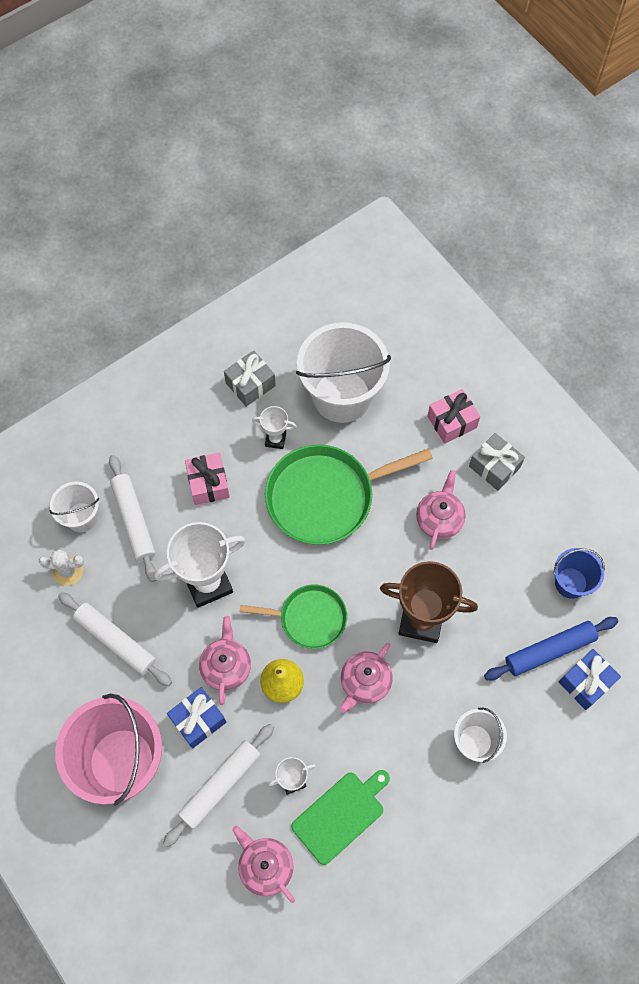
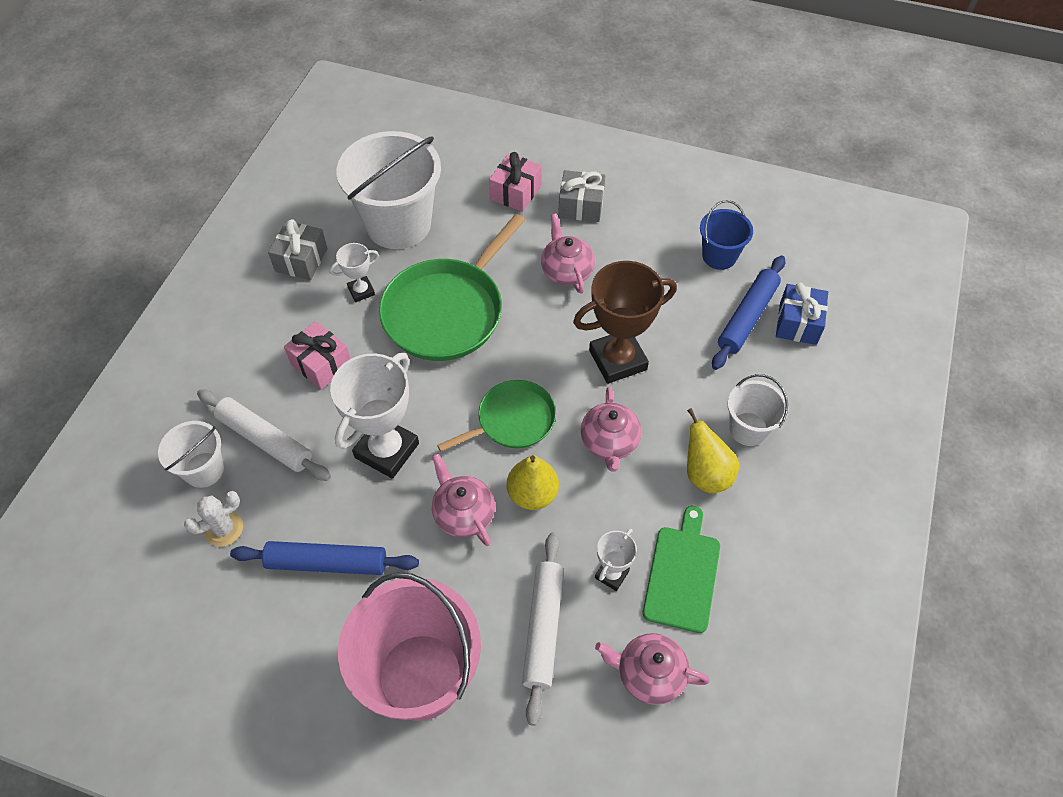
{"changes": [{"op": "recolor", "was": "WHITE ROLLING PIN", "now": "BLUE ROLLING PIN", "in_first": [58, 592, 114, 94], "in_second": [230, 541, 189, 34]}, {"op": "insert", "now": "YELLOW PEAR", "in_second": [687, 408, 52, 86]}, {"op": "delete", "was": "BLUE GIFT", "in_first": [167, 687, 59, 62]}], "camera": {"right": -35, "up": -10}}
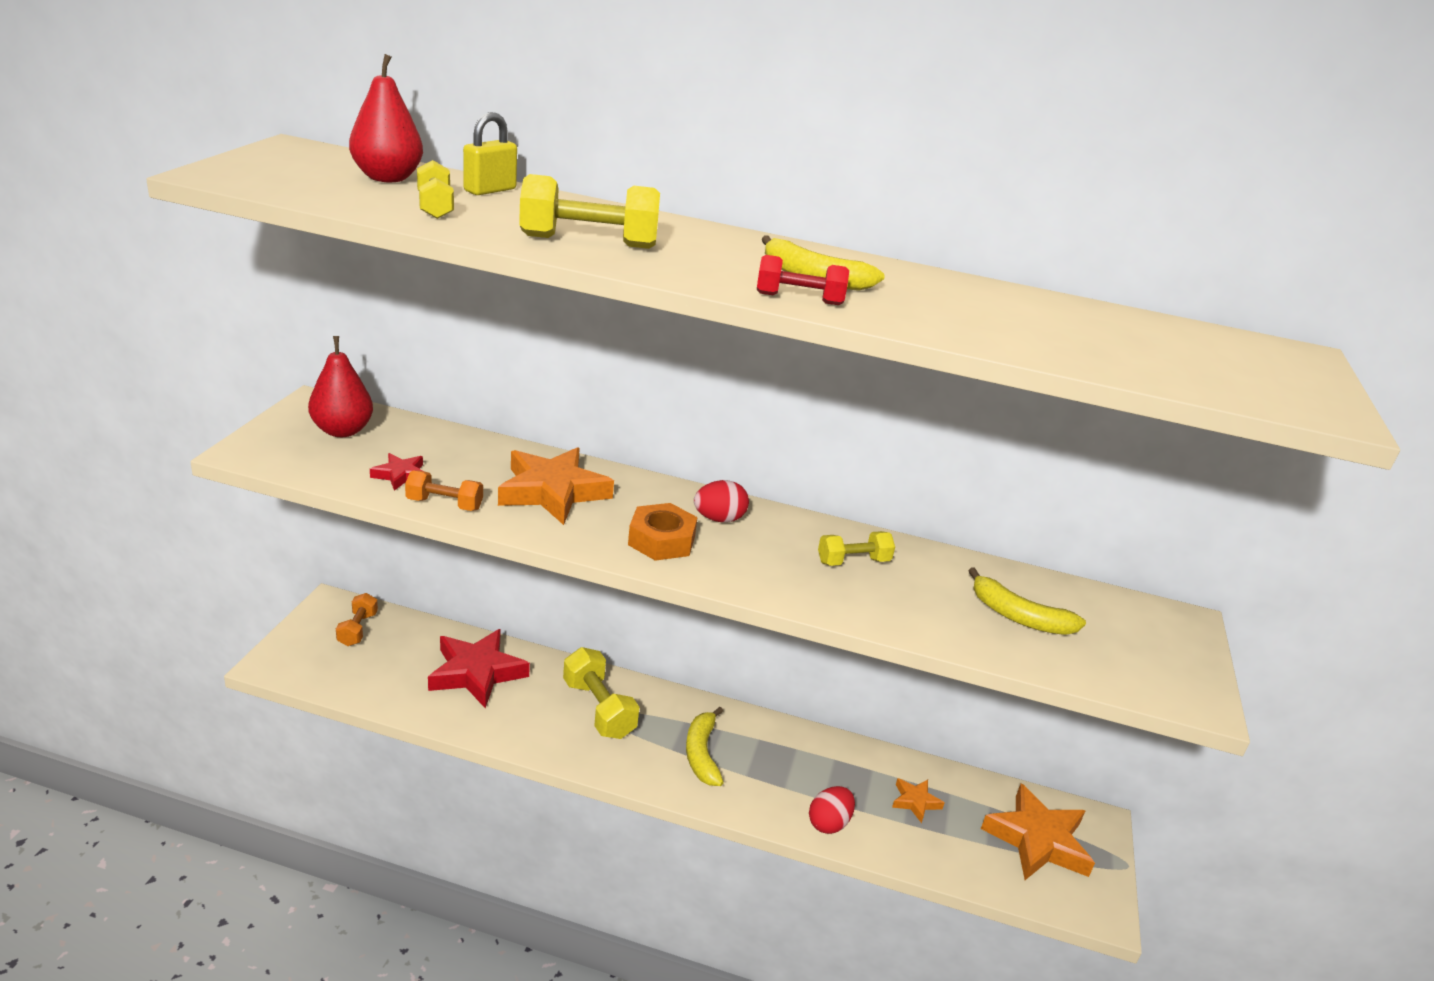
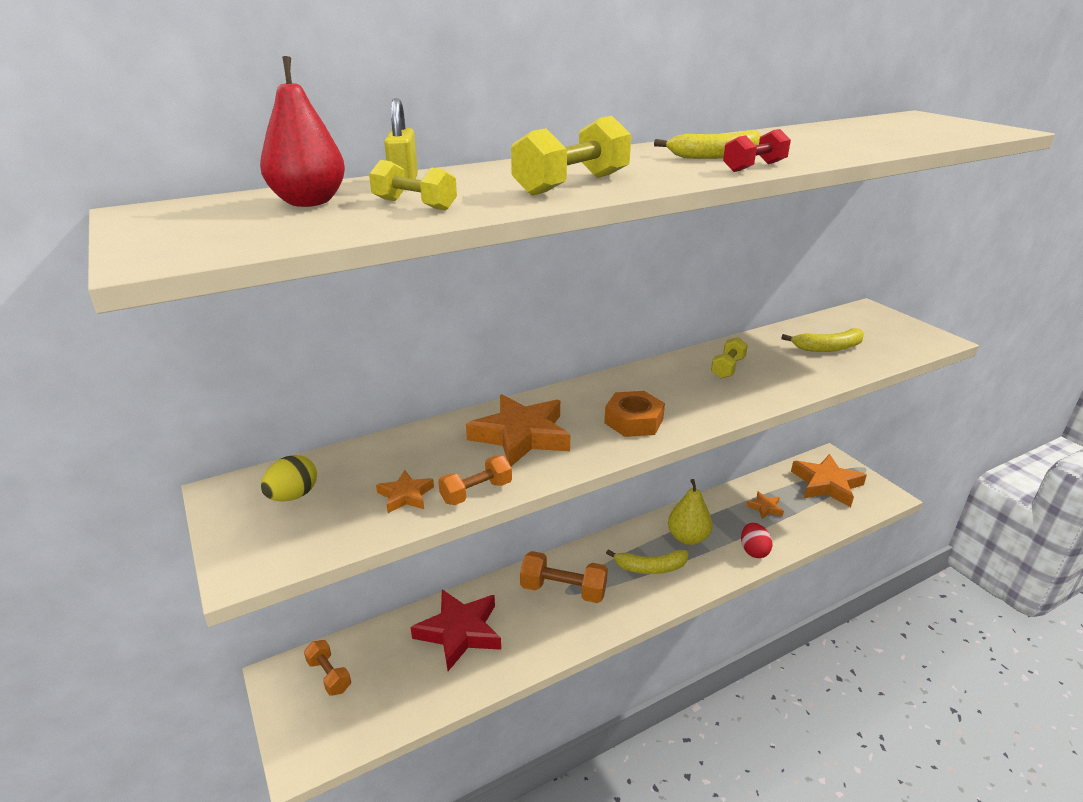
{"changes": [{"op": "replace", "was": "RED PEAR", "now": "YELLOW EGG", "in_first": [308, 336, 65, 101], "in_second": [261, 455, 56, 46]}, {"op": "recolor", "was": "RED STAR", "now": "ORANGE STAR", "in_first": [370, 453, 53, 38], "in_second": [376, 470, 58, 43]}, {"op": "recolor", "was": "YELLOW DUMBBELL", "now": "ORANGE DUMBBELL", "in_first": [563, 647, 77, 92], "in_second": [520, 551, 88, 52]}, {"op": "rotate", "was": "YELLOW BANANA", "in_first": [686, 707, 38, 79], "in_second": [606, 549, 82, 25], "clockwise": -45}, {"op": "insert", "now": "YELLOW PEAR", "in_second": [668, 479, 44, 66]}, {"op": "delete", "was": "RED EGG", "in_first": [694, 480, 55, 42]}], "camera": {"right": -40, "up": 0}}
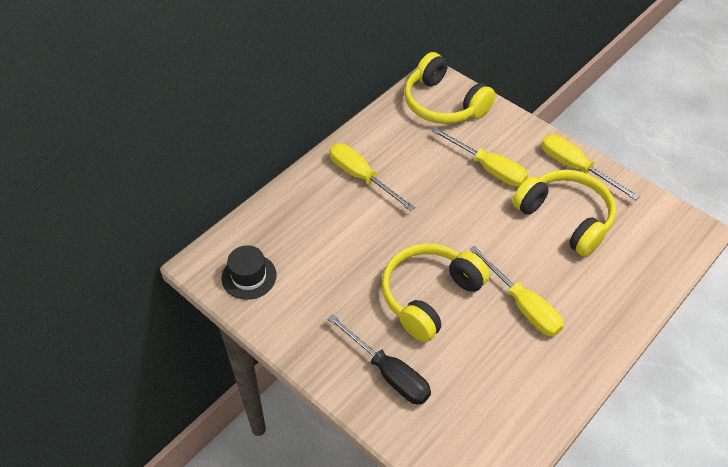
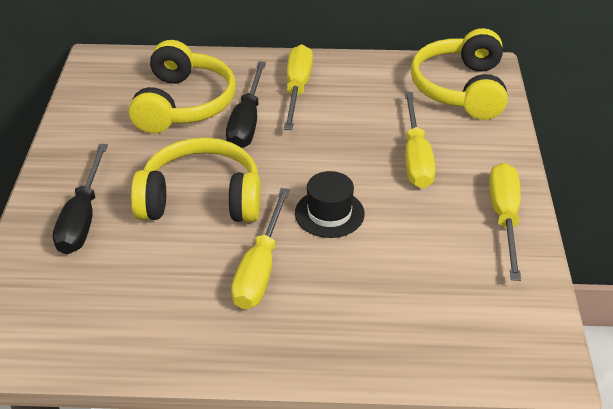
{"changes": [{"op": "move", "was": "YELLOW HEADPHONES", "in_first": [512, 170, 104, 87], "in_second": [129, 40, 107, 94]}, {"op": "insert", "now": "BLACK SCREWDRIVER", "in_second": [226, 61, 40, 87]}, {"op": "move", "was": "BLACK HAT", "in_first": [221, 245, 56, 55], "in_second": [295, 171, 70, 67]}], "camera": {"right": 50, "up": -10}}
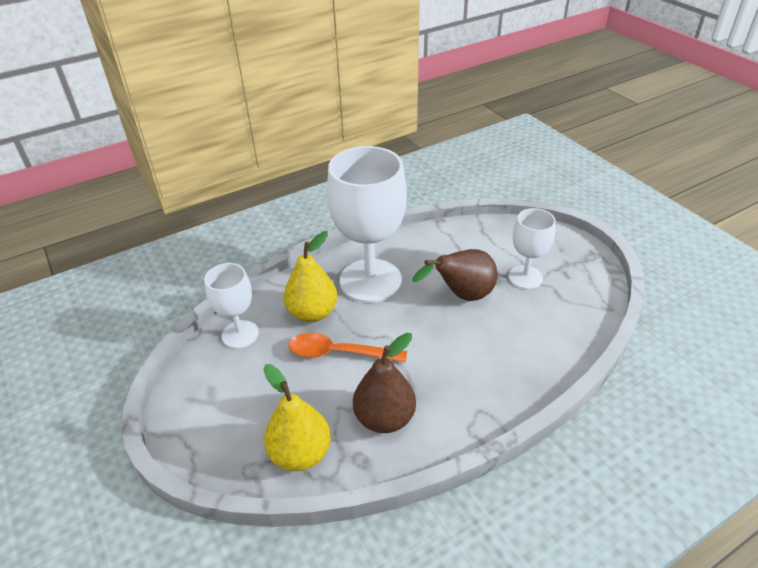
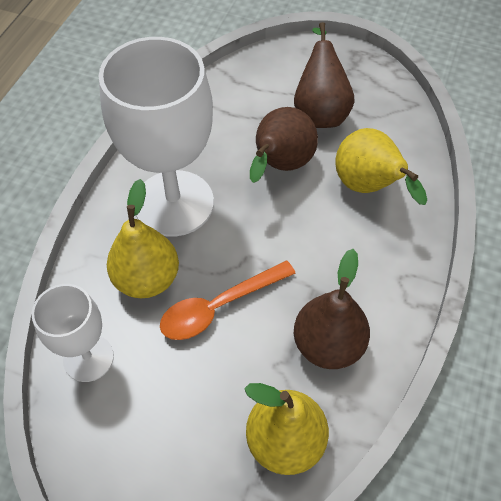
{"changes": [{"op": "replace", "was": "WHITE GOBLET", "now": "BROWN PEAR", "in_first": [509, 208, 47, 81], "in_second": [294, 22, 60, 106]}, {"op": "insert", "now": "YELLOW PEAR", "in_second": [335, 128, 92, 77]}], "camera": {"right": -40, "up": 15}}
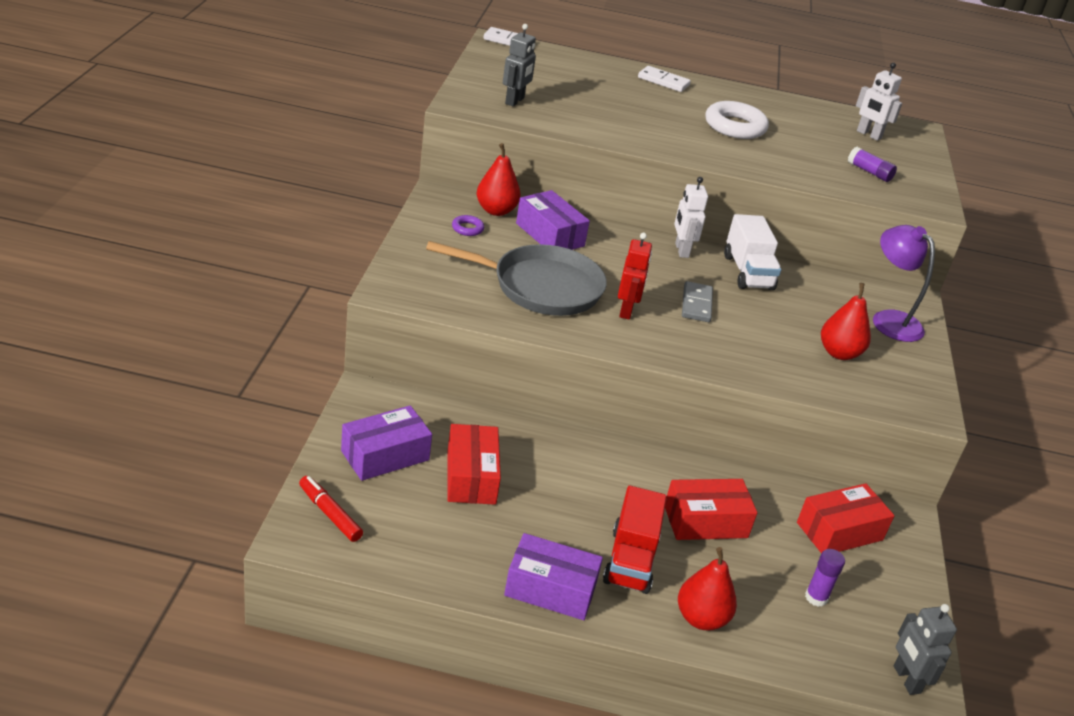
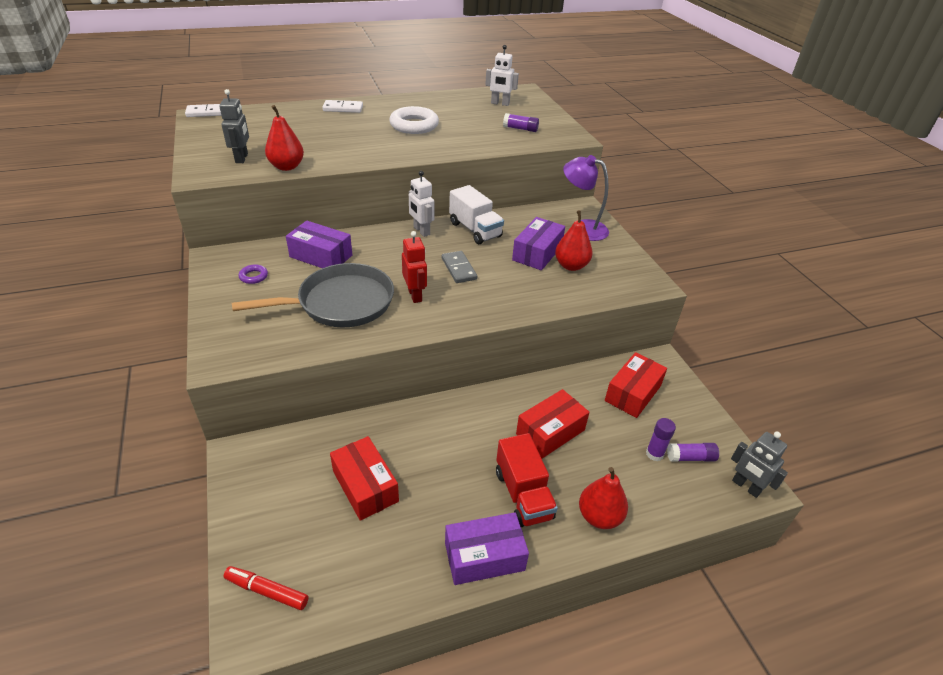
{"changes": [{"op": "move", "was": "RED PEAR", "in_first": [477, 143, 44, 73], "in_second": [265, 105, 39, 66]}, {"op": "move", "was": "PURPLE BOX", "in_first": [341, 406, 91, 75], "in_second": [512, 217, 53, 53]}, {"op": "insert", "now": "PURPLE GLUE STICK", "in_second": [667, 443, 52, 19]}], "camera": {"right": -25, "up": 5}}
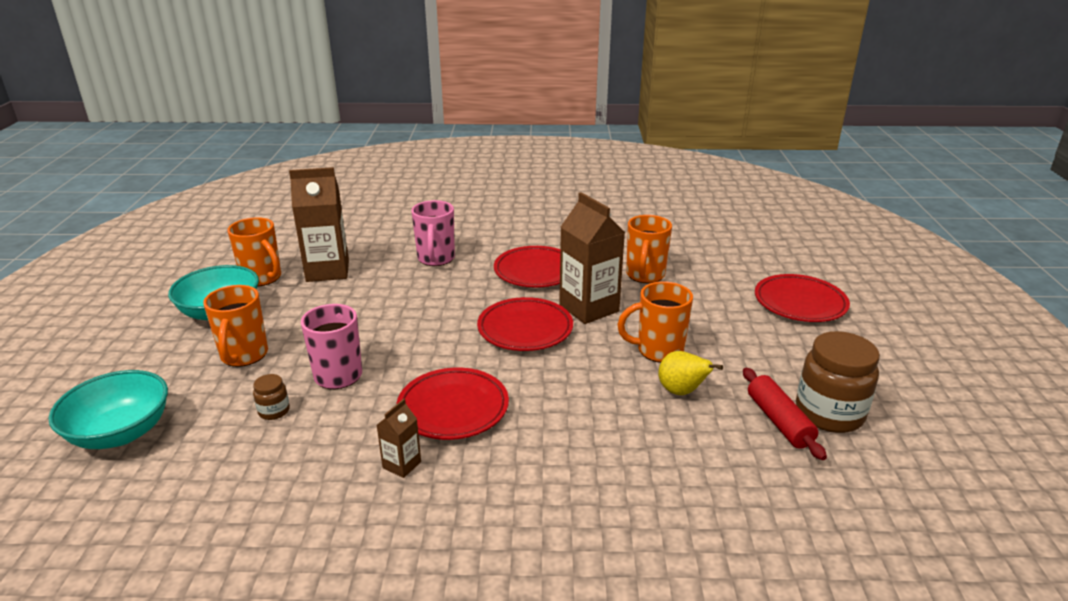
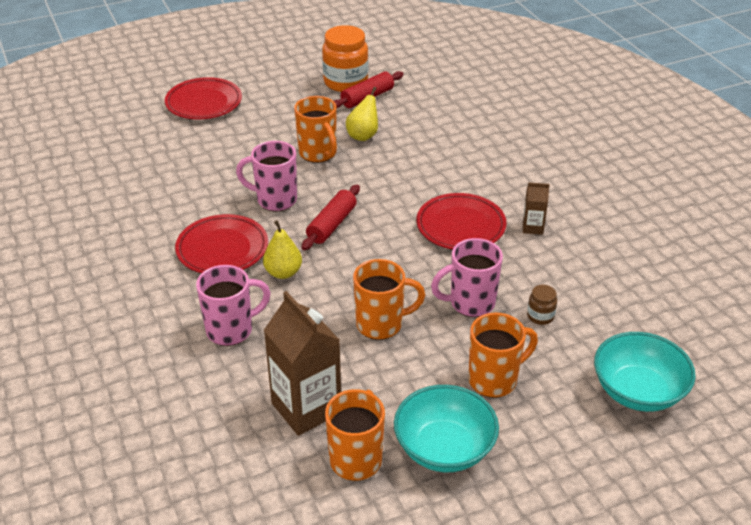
{"changes": [{"op": "replace", "was": "BROWN CARTON", "now": "PINK MUG", "in_first": [559, 192, 66, 132], "in_second": [236, 141, 61, 70]}, {"op": "insert", "now": "YELLOW PEAR", "in_second": [263, 220, 39, 59]}, {"op": "replace", "was": "RED PLATE", "now": "RED ROLLING PIN", "in_first": [477, 297, 96, 54], "in_second": [301, 185, 59, 65]}, {"op": "recolor", "was": "BROWN JAR", "now": "ORANGE JAR", "in_first": [796, 331, 84, 102], "in_second": [322, 25, 46, 67]}, {"op": "move", "was": "ORANGE MUG", "in_first": [626, 215, 46, 68], "in_second": [353, 259, 72, 81]}], "camera": {"right": -115, "up": 10}}
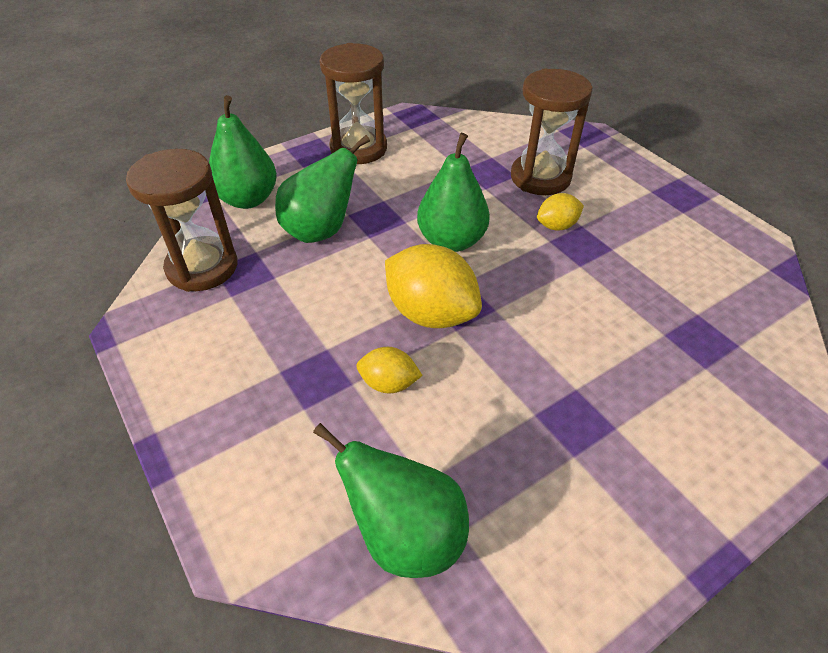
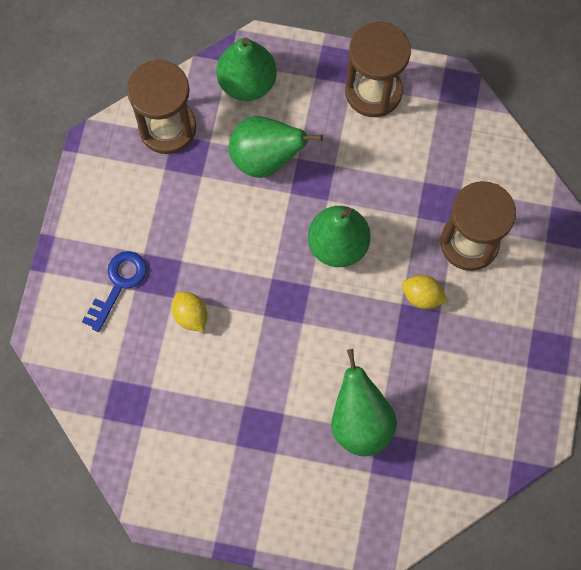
{"changes": [{"op": "insert", "now": "BLUE KEY", "in_second": [82, 251, 65, 81]}, {"op": "move", "was": "GREEN PEAR", "in_first": [313, 423, 156, 155], "in_second": [331, 349, 66, 107]}, {"op": "delete", "was": "YELLOW LEMON", "in_first": [385, 244, 97, 84]}], "camera": {"right": 45, "up": 25}}
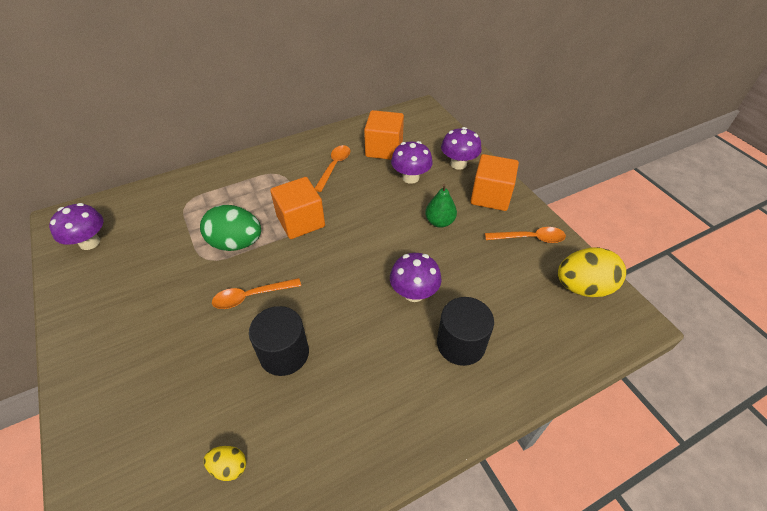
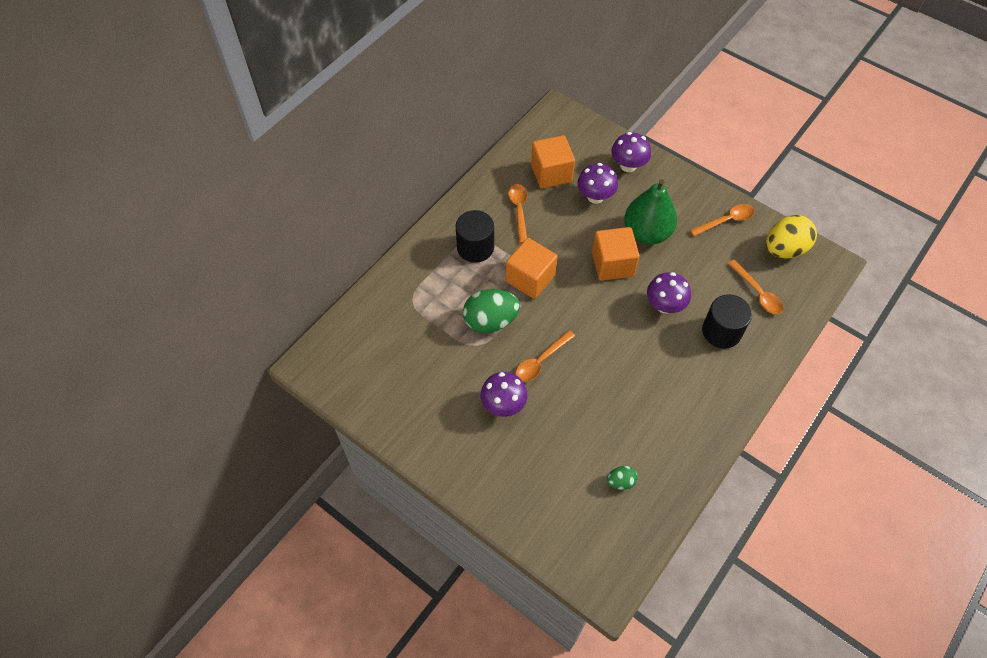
{"changes": [{"op": "move", "was": "BLACK CYLINDER", "in_first": [249, 306, 60, 70], "in_second": [455, 210, 39, 53]}, {"op": "move", "was": "PURPLE MUSHROOM", "in_first": [49, 203, 55, 47], "in_second": [481, 372, 46, 45]}, {"op": "move", "was": "ORANGE CUBE", "in_first": [470, 154, 49, 57], "in_second": [592, 227, 48, 54]}, {"op": "recolor", "was": "YELLOW EGG", "now": "GREEN EGG", "in_first": [204, 446, 42, 35], "in_second": [607, 466, 31, 24]}, {"op": "resize", "was": "GREEN PEAR", "in_first": [425, 184, 32, 44], "in_second": [624, 179, 53, 66], "ratio": 1.78}, {"op": "insert", "now": "ORANGE SPOON", "in_second": [728, 260, 55, 54]}], "camera": {"right": -25, "up": 10}}
